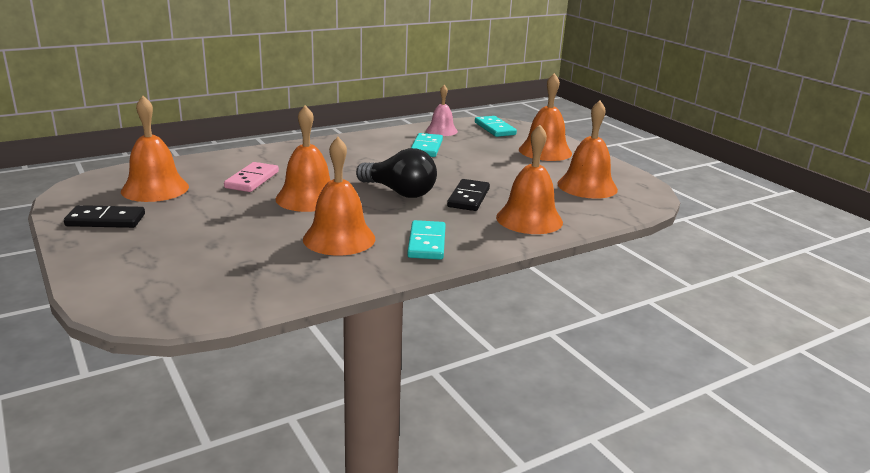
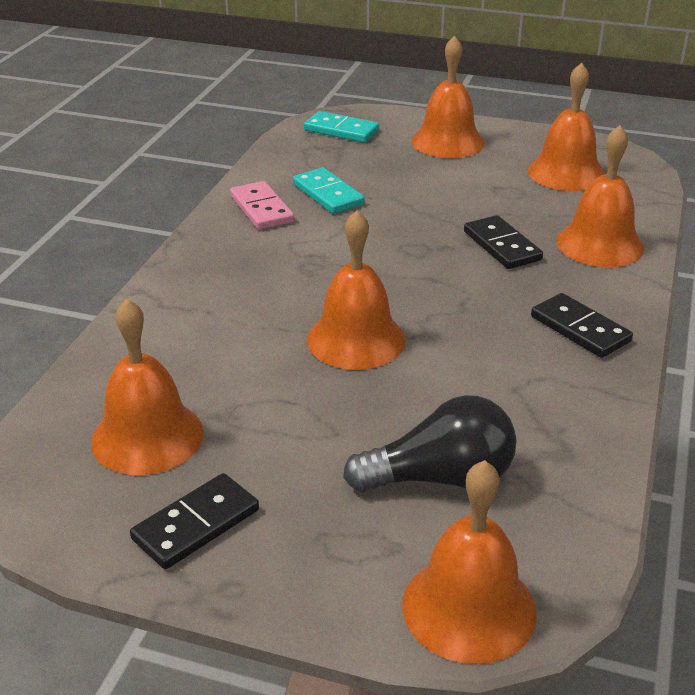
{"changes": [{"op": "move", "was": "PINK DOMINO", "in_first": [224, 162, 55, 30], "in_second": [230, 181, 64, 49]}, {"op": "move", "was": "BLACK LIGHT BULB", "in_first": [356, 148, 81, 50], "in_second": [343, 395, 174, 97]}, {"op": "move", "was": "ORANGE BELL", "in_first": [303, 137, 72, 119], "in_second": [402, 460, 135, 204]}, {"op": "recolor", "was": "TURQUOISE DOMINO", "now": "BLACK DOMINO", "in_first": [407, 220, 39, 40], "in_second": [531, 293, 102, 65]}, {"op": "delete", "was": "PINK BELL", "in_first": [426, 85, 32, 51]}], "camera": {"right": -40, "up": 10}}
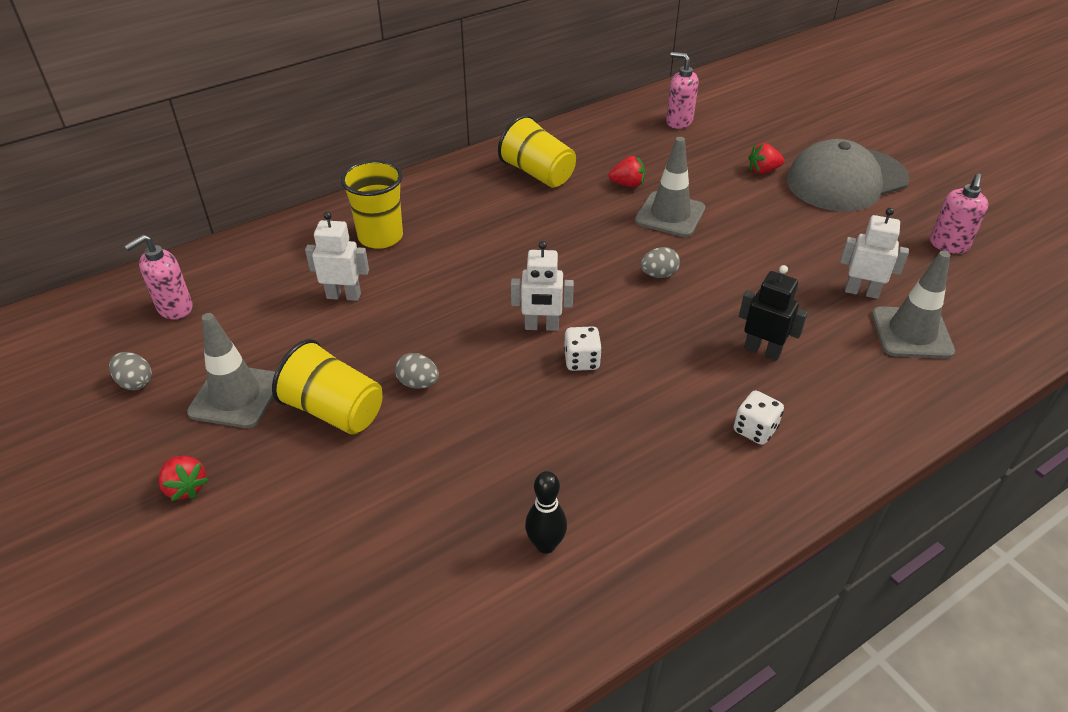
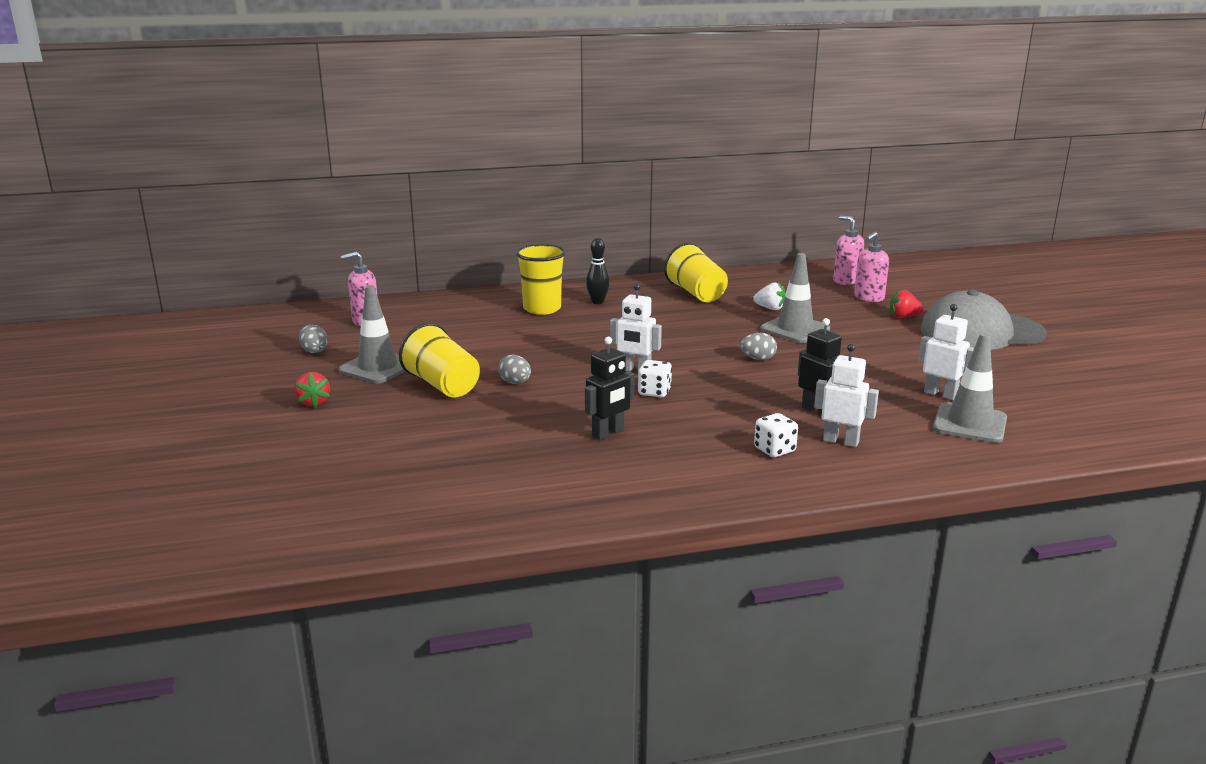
{"changes": [{"op": "insert", "now": "BLACK ROBOT", "in_second": [585, 337, 50, 103]}, {"op": "move", "was": "BLACK BOWLING PIN", "in_first": [525, 471, 42, 83], "in_second": [586, 238, 24, 66]}, {"op": "recolor", "was": "RED STRAWBERRY", "now": "WHITE STRAWBERRY", "in_first": [608, 156, 37, 31], "in_second": [753, 282, 33, 28]}, {"op": "move", "was": "WHITE ROBOT", "in_first": [305, 212, 64, 89], "in_second": [814, 344, 65, 103]}, {"op": "move", "was": "PINK SOAP DISPENSER", "in_first": [930, 173, 58, 81], "in_second": [854, 231, 35, 71]}], "camera": {"right": 20, "up": -20}}
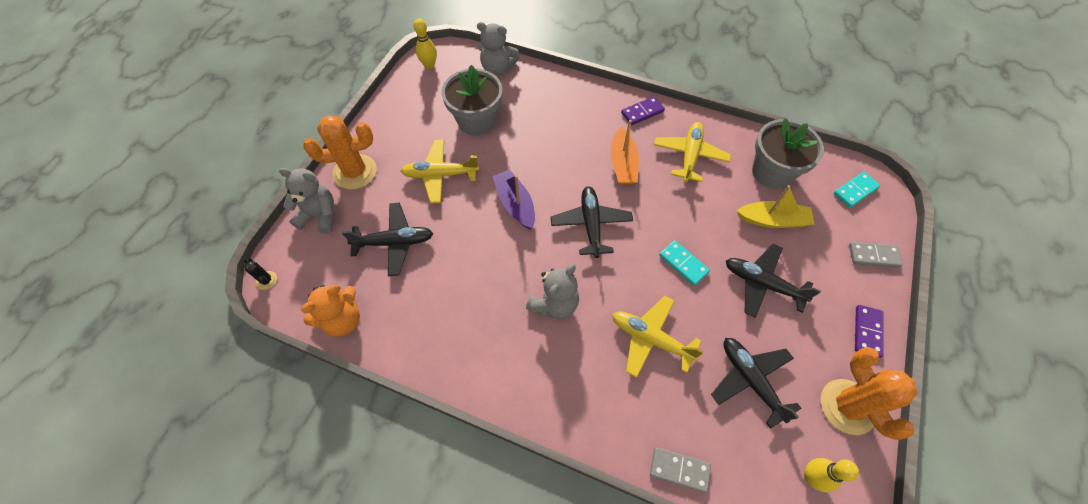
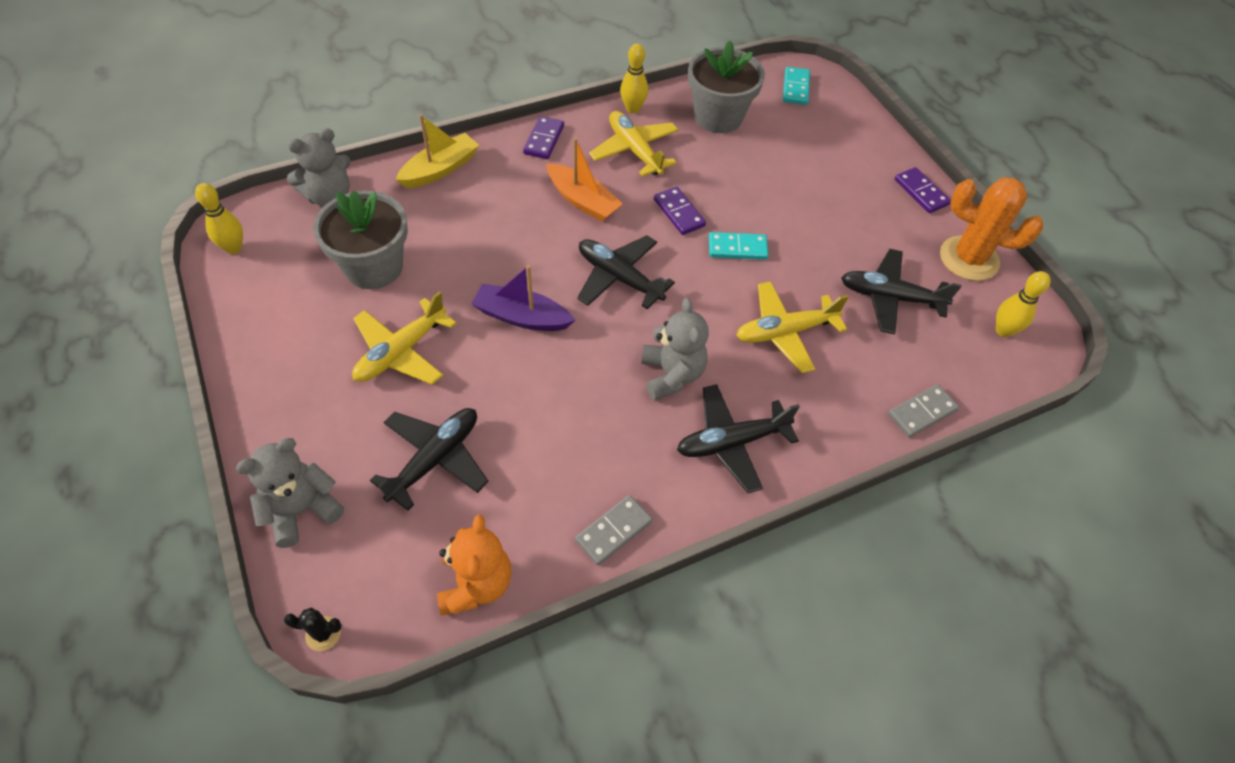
{"changes": [{"op": "move", "was": "YELLOW BOAT", "in_first": [737, 185, 77, 43], "in_second": [395, 114, 84, 74]}, {"op": "move", "was": "GREY DOMINO", "in_first": [849, 242, 54, 26], "in_second": [575, 495, 77, 70]}, {"op": "insert", "now": "YELLOW BOWLING PIN", "in_second": [620, 43, 28, 70]}, {"op": "insert", "now": "PURPLE DOMINO", "in_second": [654, 186, 52, 49]}, {"op": "move", "was": "BLACK PLANE", "in_first": [726, 244, 95, 74], "in_second": [677, 384, 123, 109]}, {"op": "delete", "was": "ORANGE CACTUS", "in_first": [303, 115, 74, 74]}], "camera": {"right": -50, "up": -5}}
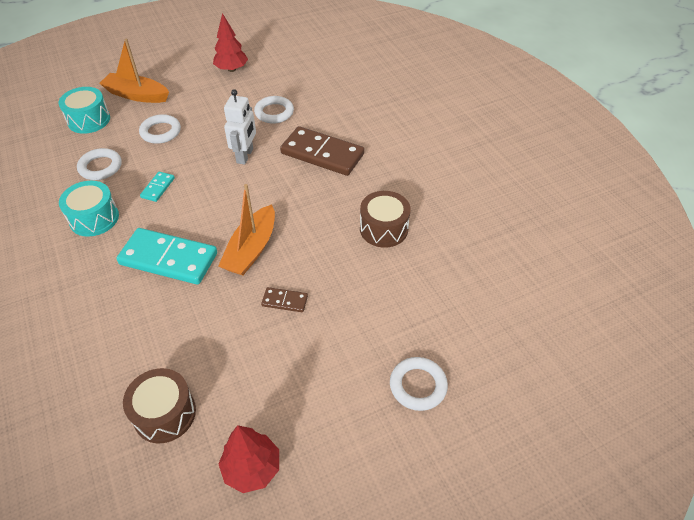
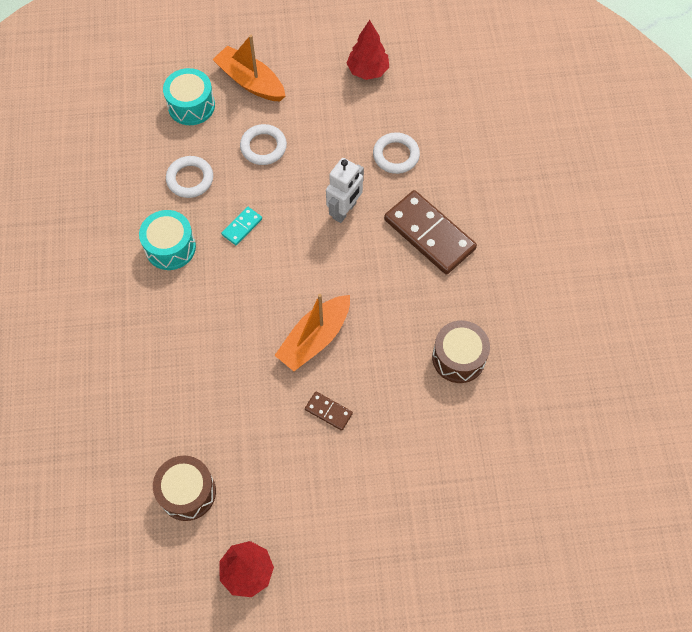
{"changes": [{"op": "delete", "was": "TURQUOISE DOMINO", "in_first": [117, 228, 100, 57]}, {"op": "delete", "was": "WHITE RING", "in_first": [390, 357, 58, 54]}], "camera": {"right": 20, "up": 15}}
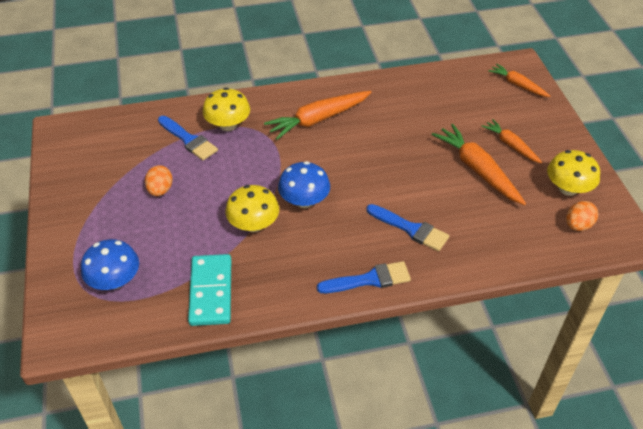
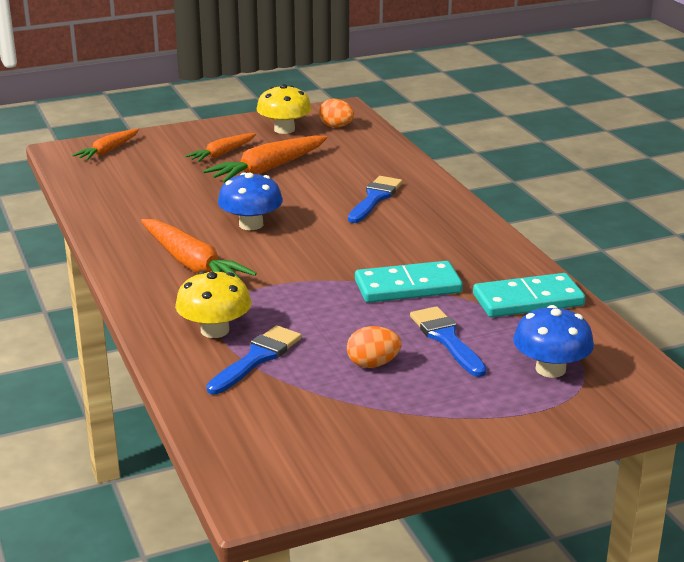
{"changes": [{"op": "move", "was": "BLUE MUSHROOM", "in_first": [278, 161, 52, 47], "in_second": [218, 172, 65, 58]}, {"op": "replace", "was": "YELLOW MUSHROOM", "now": "TURQUOISE DOMINO", "in_first": [225, 185, 54, 47], "in_second": [355, 261, 108, 42]}, {"op": "move", "was": "BLUE BRUSH", "in_first": [317, 261, 94, 32], "in_second": [410, 306, 77, 71]}], "camera": {"right": -100, "up": -20}}
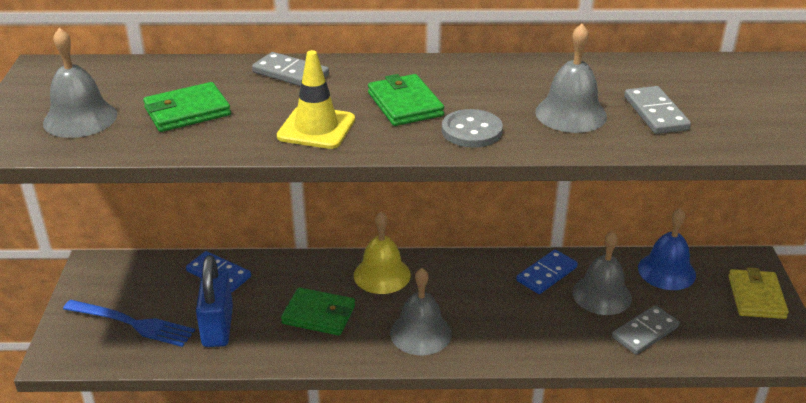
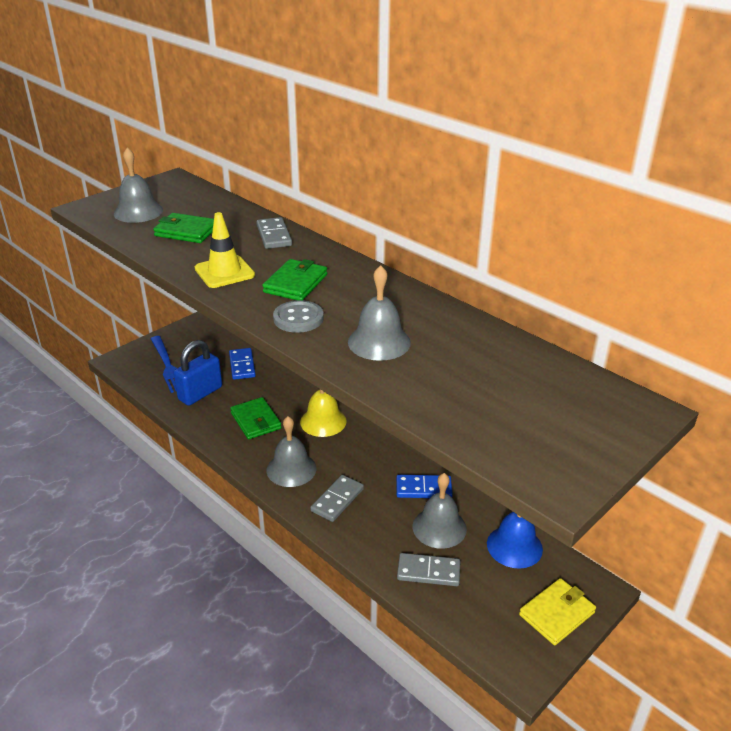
{"changes": [{"op": "move", "was": "GREY DOMINO", "in_first": [624, 86, 67, 48], "in_second": [310, 475, 54, 47]}], "camera": {"right": 45, "up": 0}}
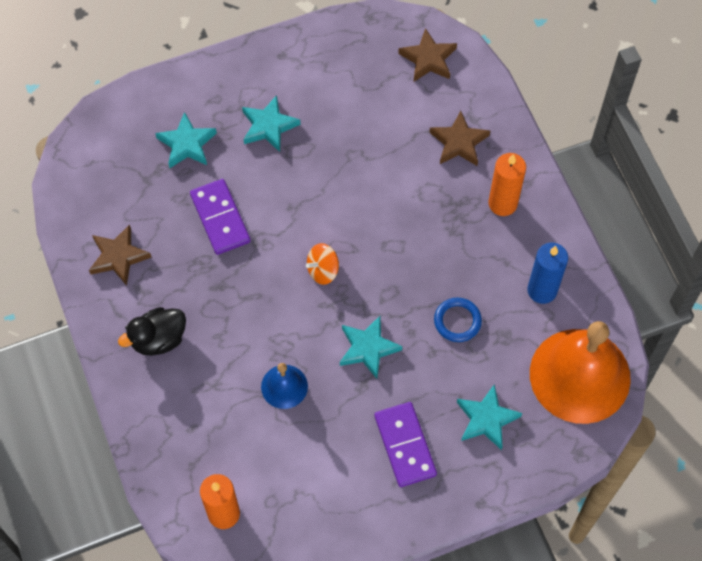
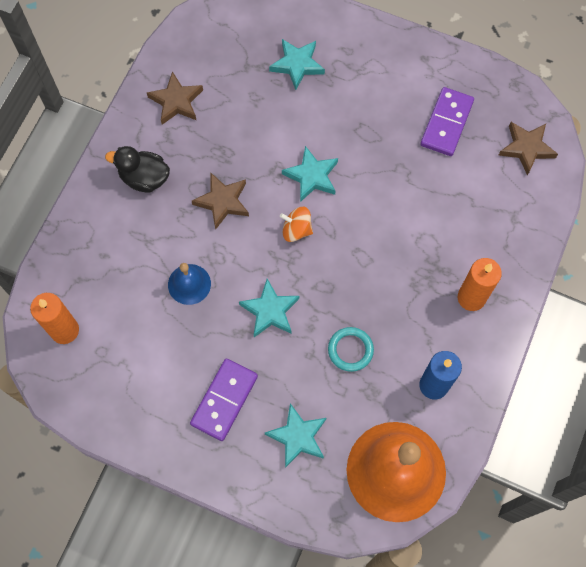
{"changes": [{"op": "move", "was": "BROWN STAR", "in_first": [429, 111, 61, 55], "in_second": [192, 173, 57, 57]}, {"op": "move", "was": "TURQUOISE STAR", "in_first": [242, 95, 58, 57], "in_second": [282, 146, 56, 56]}, {"op": "recolor", "was": "BLUE RING", "now": "TURQUOISE RING", "in_first": [434, 298, 48, 44], "in_second": [328, 327, 46, 45]}, {"op": "move", "was": "PURPLE DOMINO", "in_first": [190, 179, 61, 76], "in_second": [420, 87, 54, 69]}], "camera": {"right": 45, "up": 5}}
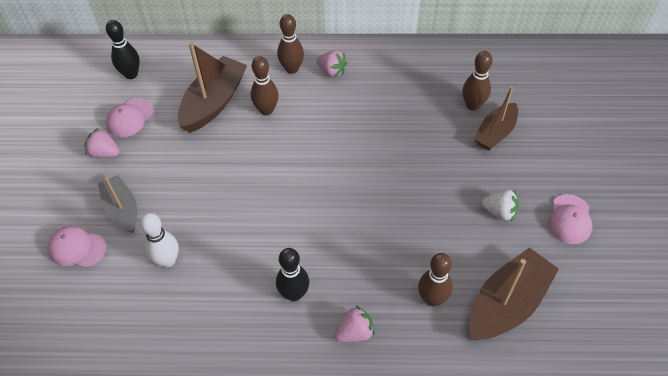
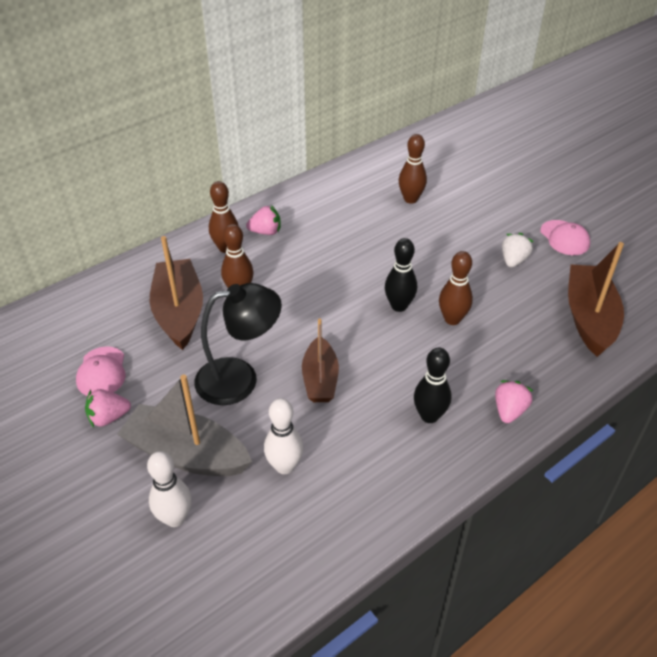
{"changes": [{"op": "resize", "was": "GREY BOAT", "in_first": [98, 175, 39, 58], "in_second": [117, 374, 135, 102], "ratio": 1.53}, {"op": "replace", "was": "PINK CAP", "now": "WHITE BOWLING PIN", "in_first": [47, 226, 59, 41], "in_second": [147, 451, 45, 76]}, {"op": "insert", "now": "BLACK LAMP", "in_second": [194, 283, 88, 122]}, {"op": "move", "was": "BROWN BOAT", "in_first": [474, 86, 44, 65], "in_second": [302, 319, 37, 83]}, {"op": "move", "was": "BLACK BOWLING PIN", "in_first": [106, 20, 34, 59], "in_second": [385, 238, 32, 74]}, {"op": "move", "was": "BROWN BOWLING PIN", "in_first": [418, 253, 34, 53], "in_second": [439, 251, 34, 74]}, {"op": "rotate", "was": "WHITE STRAWBERRY", "in_first": [481, 189, 38, 32], "in_second": [502, 233, 31, 35], "clockwise": -45}], "camera": {"right": -40, "up": -10}}
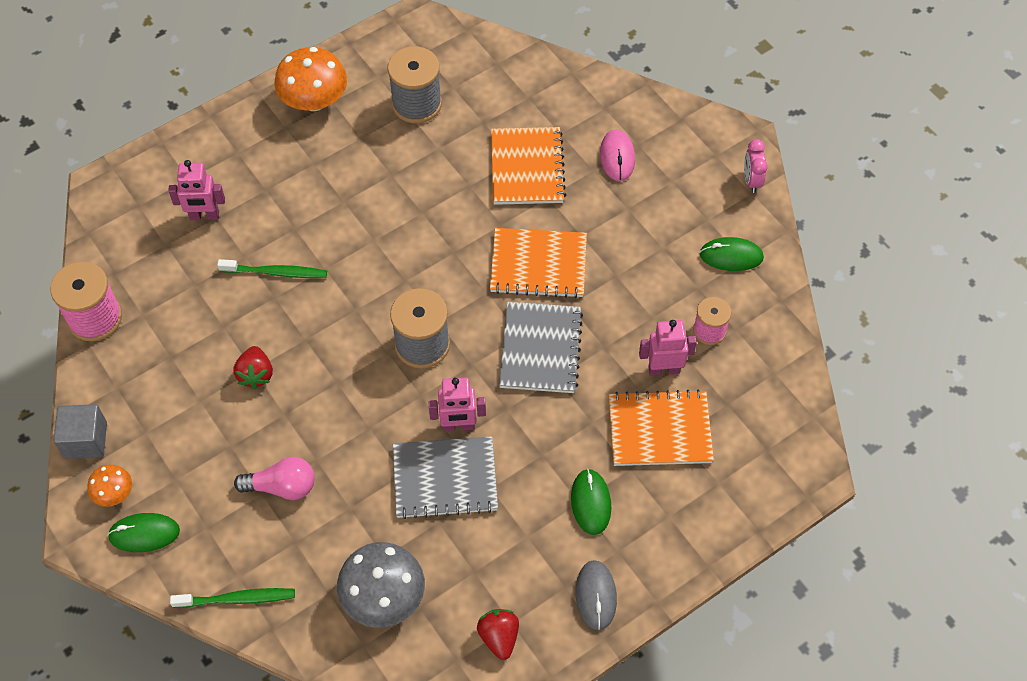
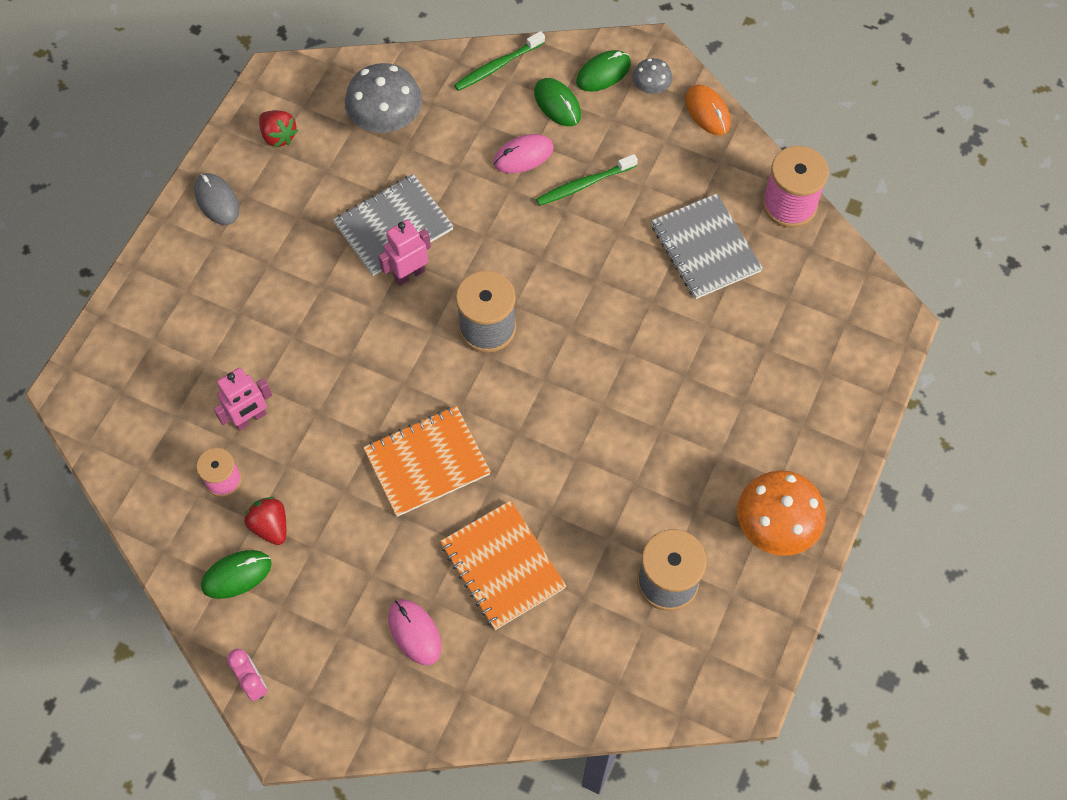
{"changes": [{"op": "move", "was": "RED STRAWBERRY", "in_first": [234, 346, 39, 43], "in_second": [244, 497, 42, 48]}, {"op": "replace", "was": "PINK LIGHT BULB", "now": "PINK MOUSE", "in_first": [234, 457, 81, 43], "in_second": [493, 134, 61, 39]}, {"op": "move", "was": "GREEN MOUSE", "in_first": [571, 469, 40, 66], "in_second": [534, 78, 47, 48]}, {"op": "move", "was": "GREEN TOOTHBRUSH", "in_first": [217, 259, 110, 19], "in_second": [536, 154, 102, 52]}, {"op": "recolor", "was": "ORANGE MUSHROOM", "now": "GREY MUSHROOM", "in_first": [87, 465, 45, 42], "in_second": [633, 58, 39, 36]}, {"op": "move", "was": "GREY NOTEBOOK", "in_first": [499, 302, 84, 91], "in_second": [651, 193, 112, 106]}, {"op": "replace", "was": "GREY CUBE", "now": "ORANGE MOUSE", "in_first": [54, 404, 53, 55], "in_second": [685, 85, 46, 50]}, {"op": "delete", "was": "PINK ROBOT", "in_first": [168, 160, 57, 60]}, {"op": "delete", "was": "ORANGE NOTEBOOK", "in_first": [609, 389, 105, 77]}], "camera": {"right": 150, "up": 5}}
